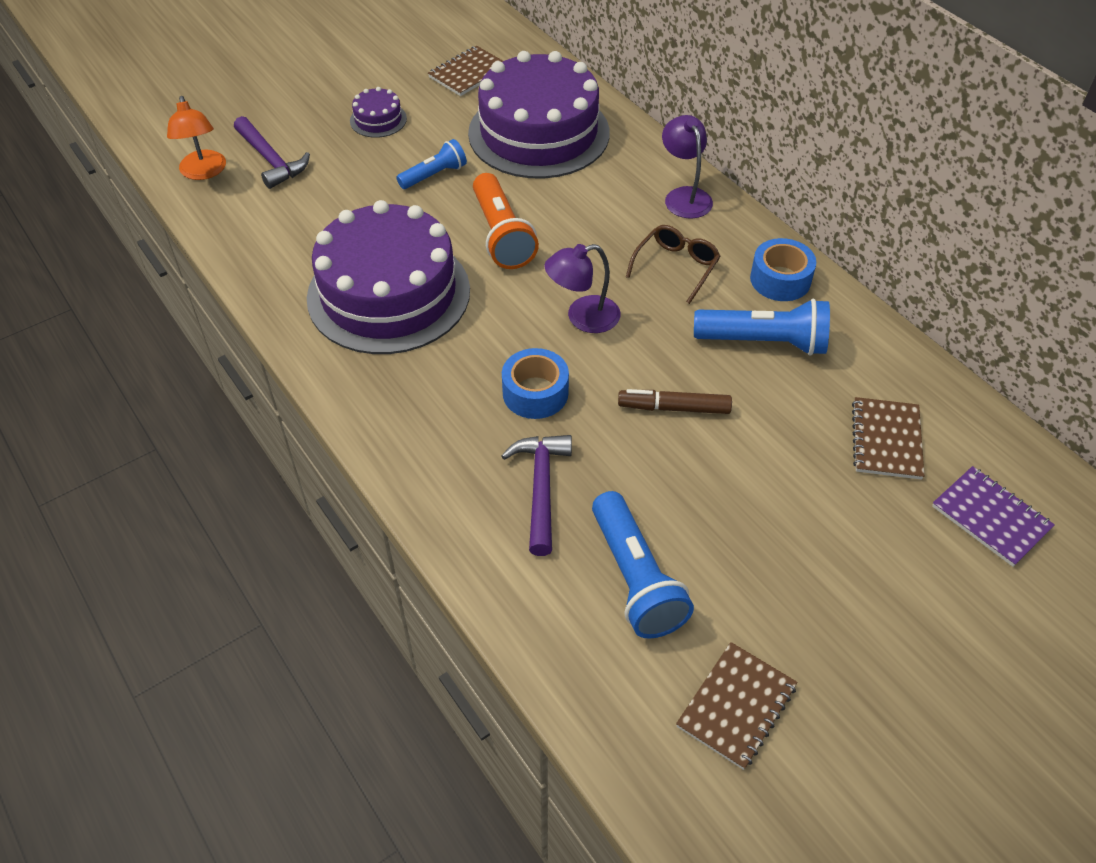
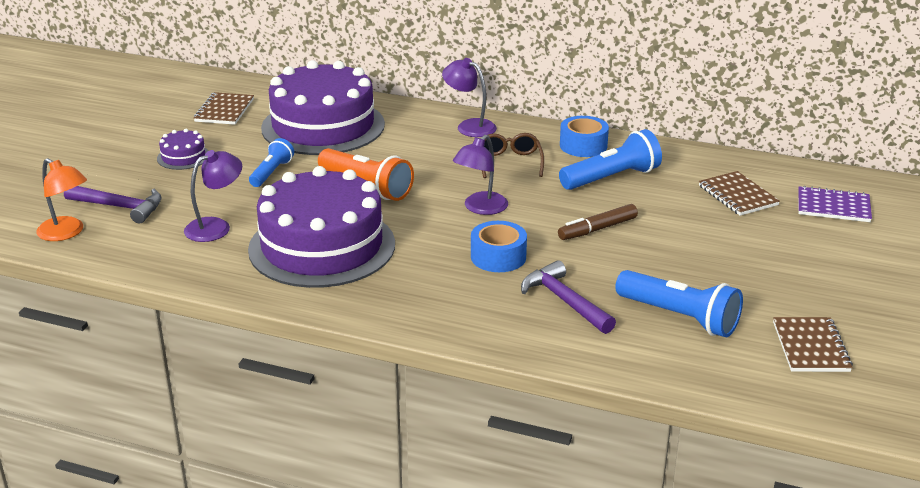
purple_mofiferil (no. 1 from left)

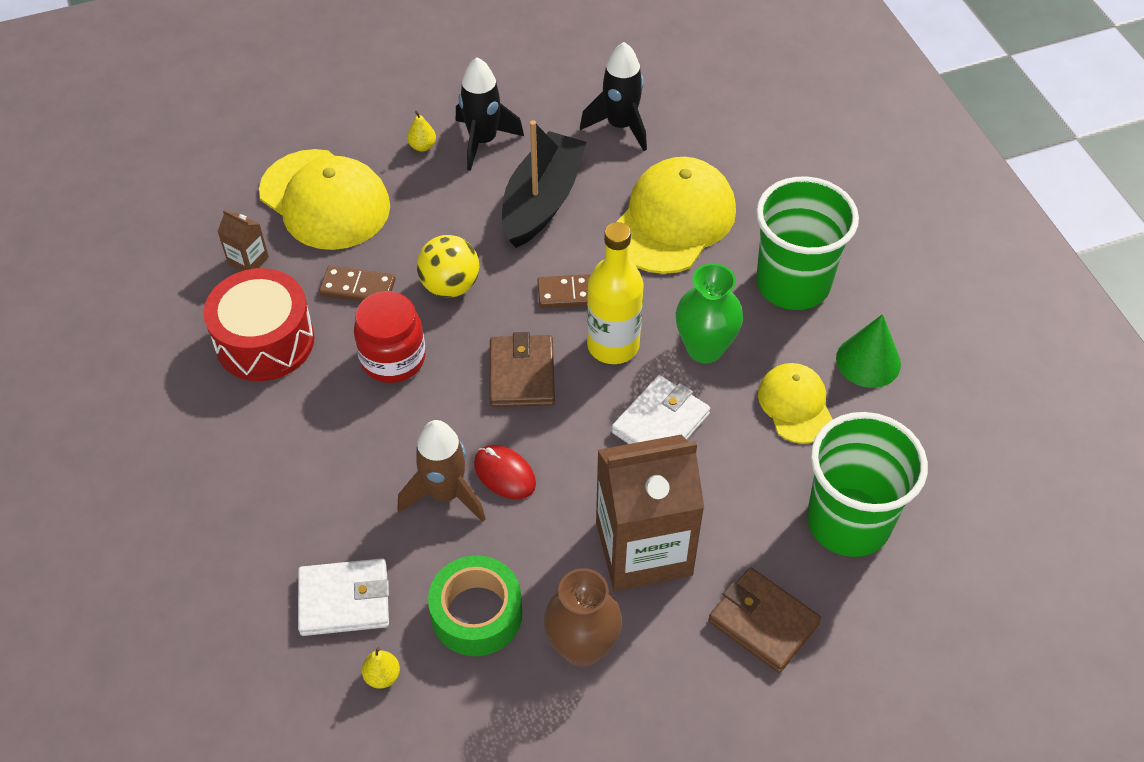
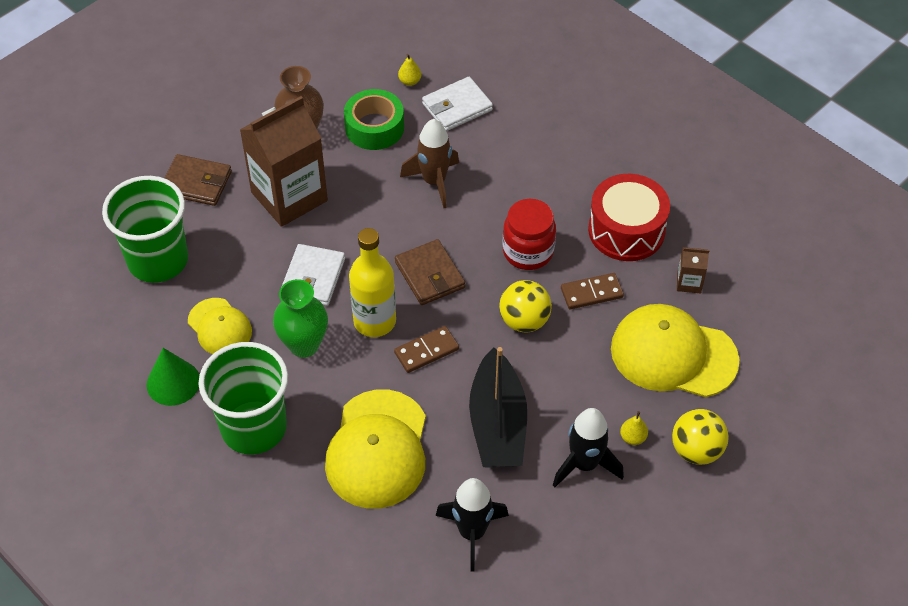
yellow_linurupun (no. 2 from left); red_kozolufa

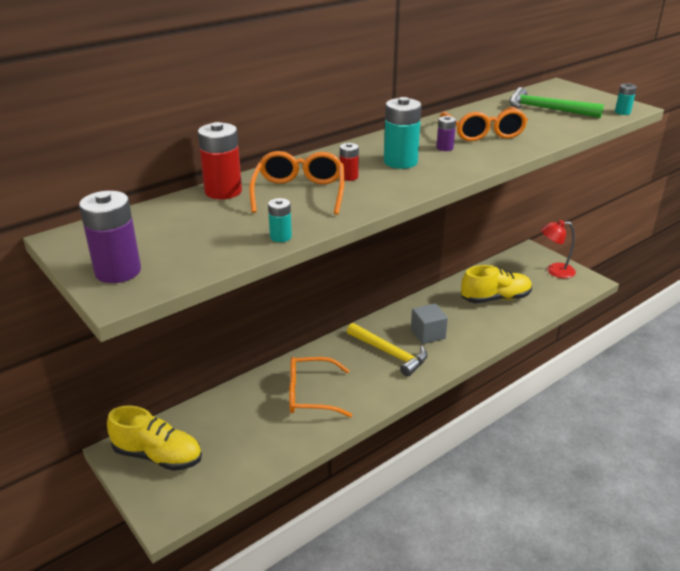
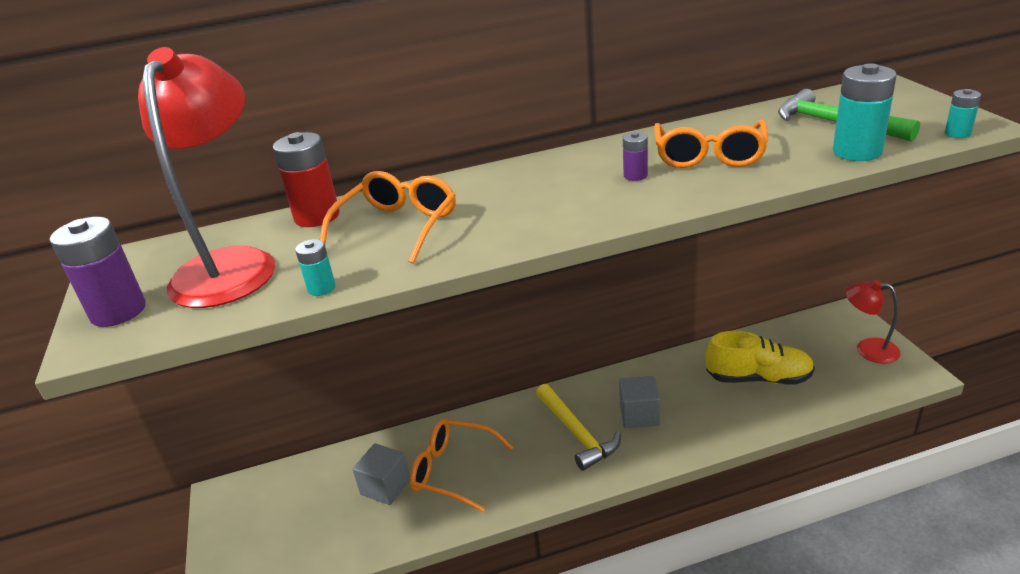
red_mofiferil (no. 1 from left); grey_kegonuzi (no. 1 from left); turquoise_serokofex (no. 2 from left); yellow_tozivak (no. 1 from left in the first image); red_serokofex (no. 2 from left in the first image)

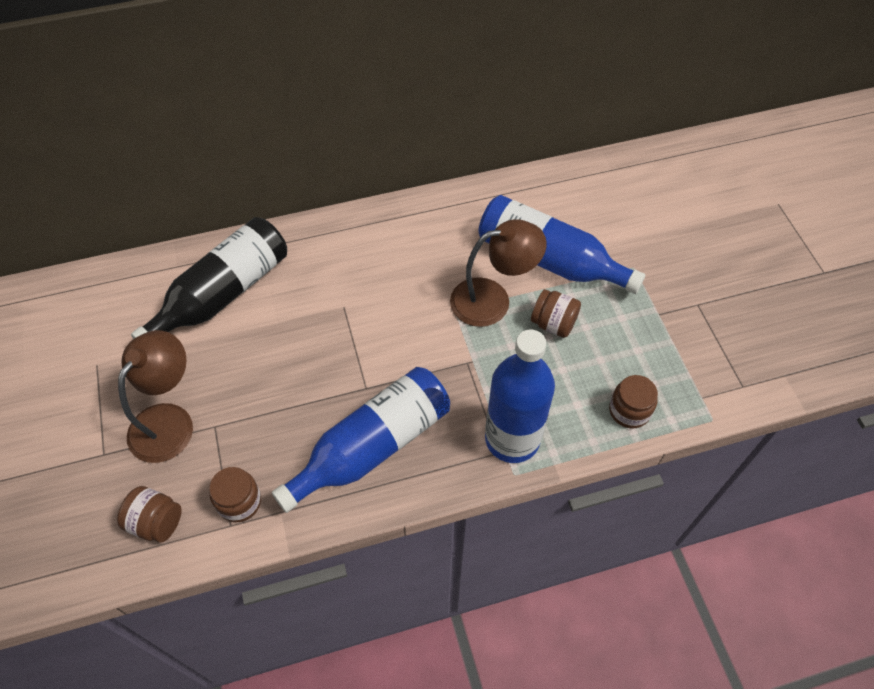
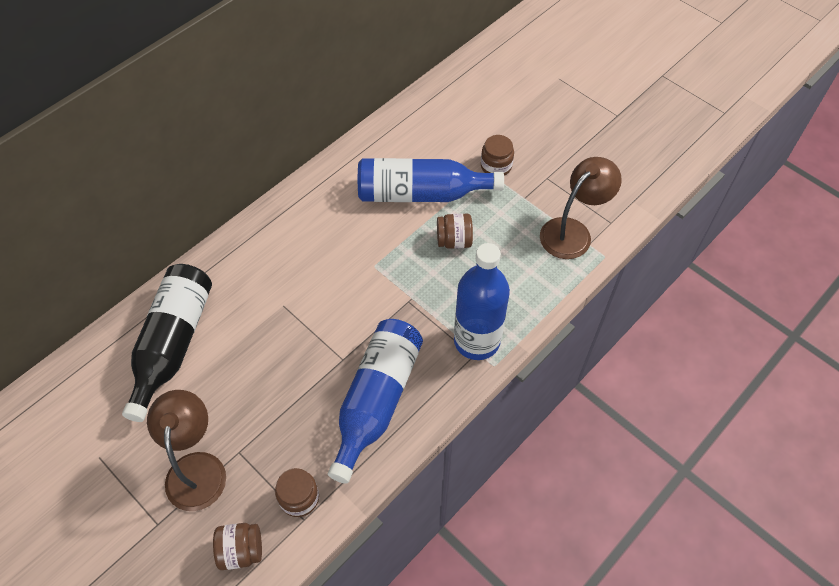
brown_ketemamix (no. 4 from left); brown_mofiferil (no. 2 from left)

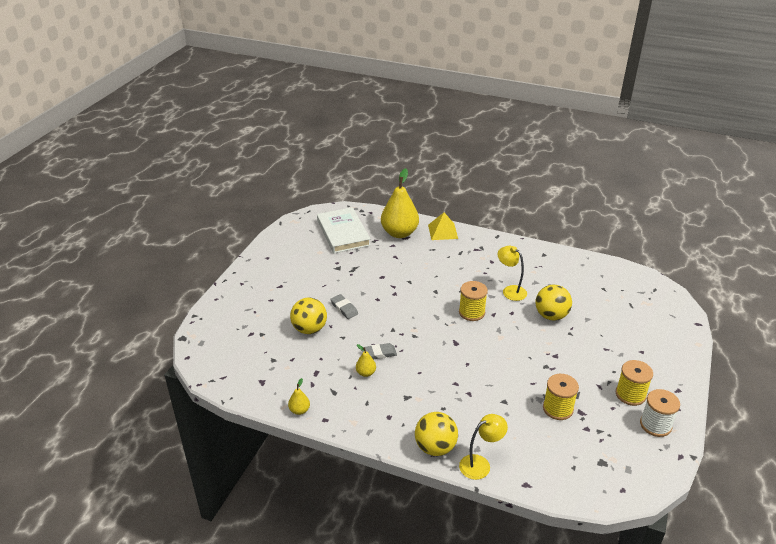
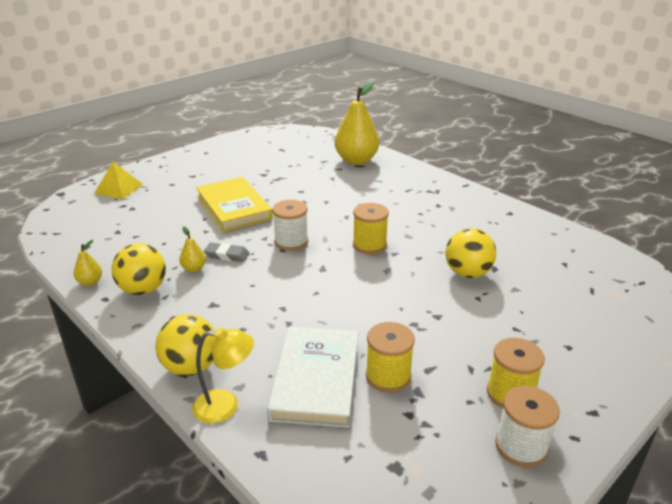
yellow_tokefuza; yellow_linurupun (no. 1 from left); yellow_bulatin; white_bulatin; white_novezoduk (no. 1 from left); yellow_mofiferil (no. 2 from left in the first image)

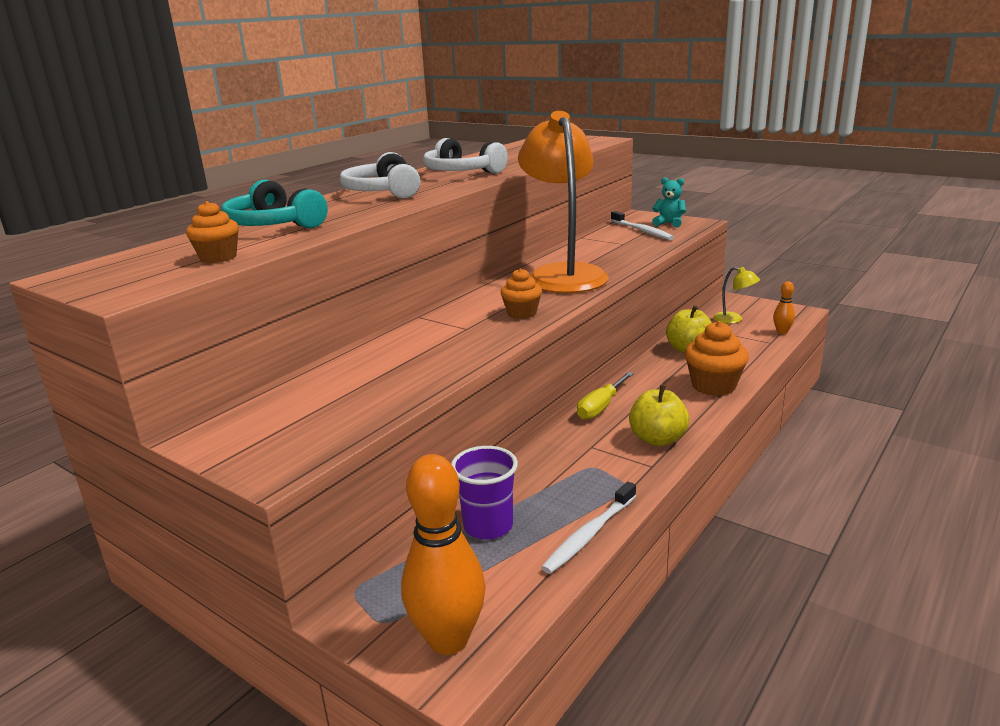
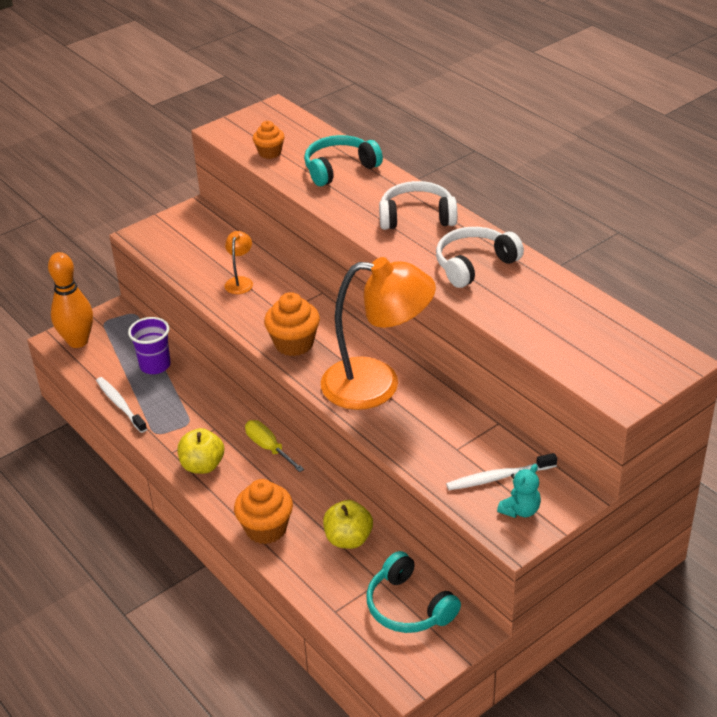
orange_mofiferil (no. 1 from left); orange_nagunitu (no. 3 from left); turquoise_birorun (no. 2 from left); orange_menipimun (no. 2 from left in the first image)

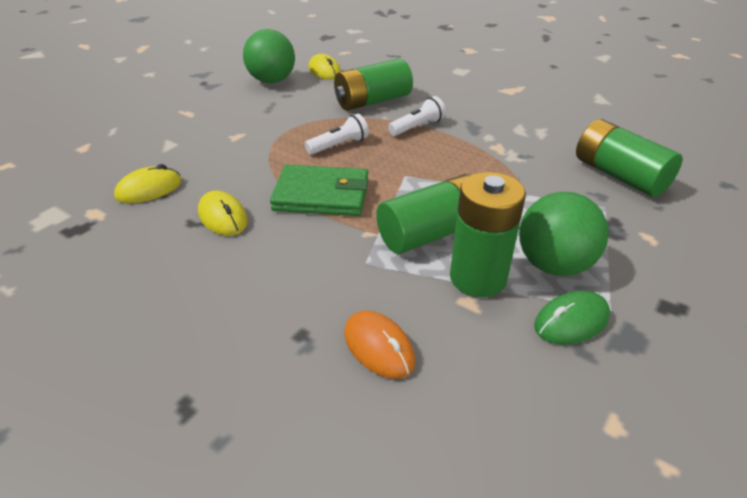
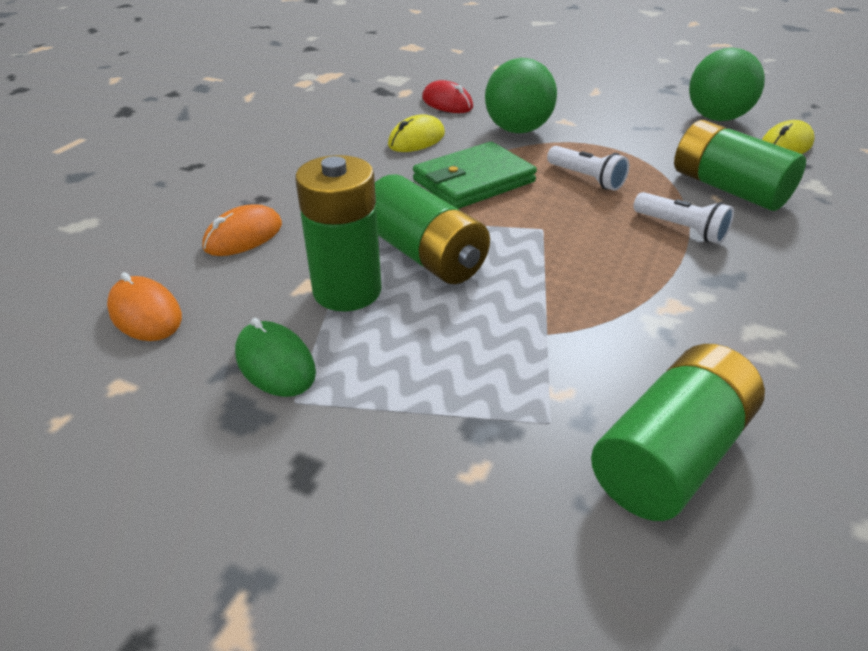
orange_kozolufa (no. 1 from left); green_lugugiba; red_kozolufa; green_linurupun (no. 1 from left)

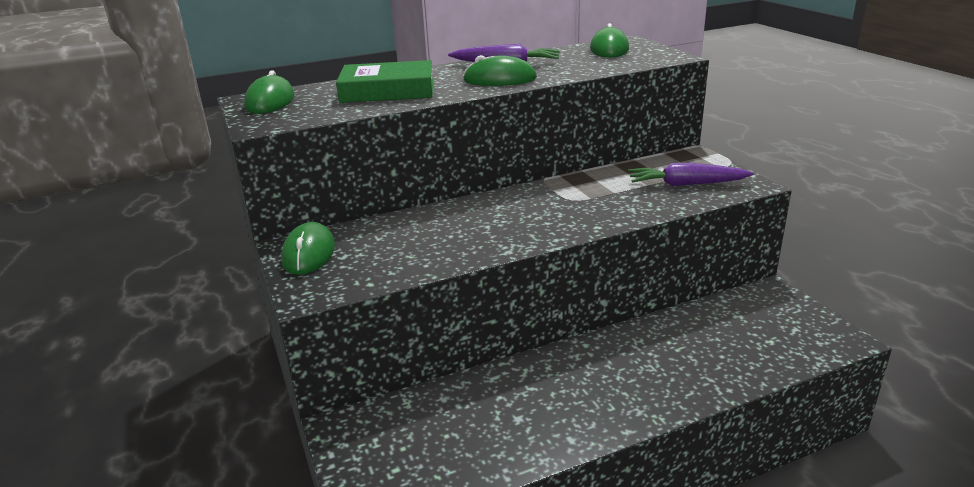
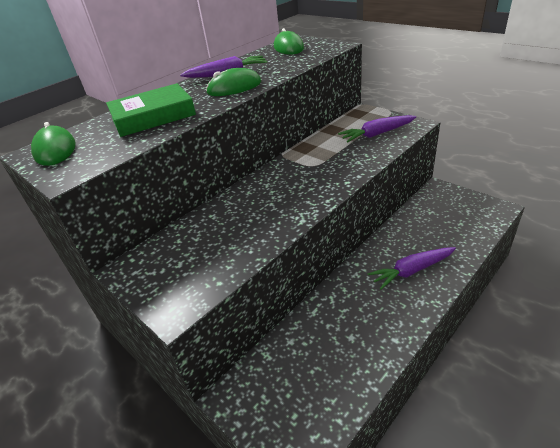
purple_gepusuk (no. 3 from left); green_kozolufa (no. 2 from left in the first image)

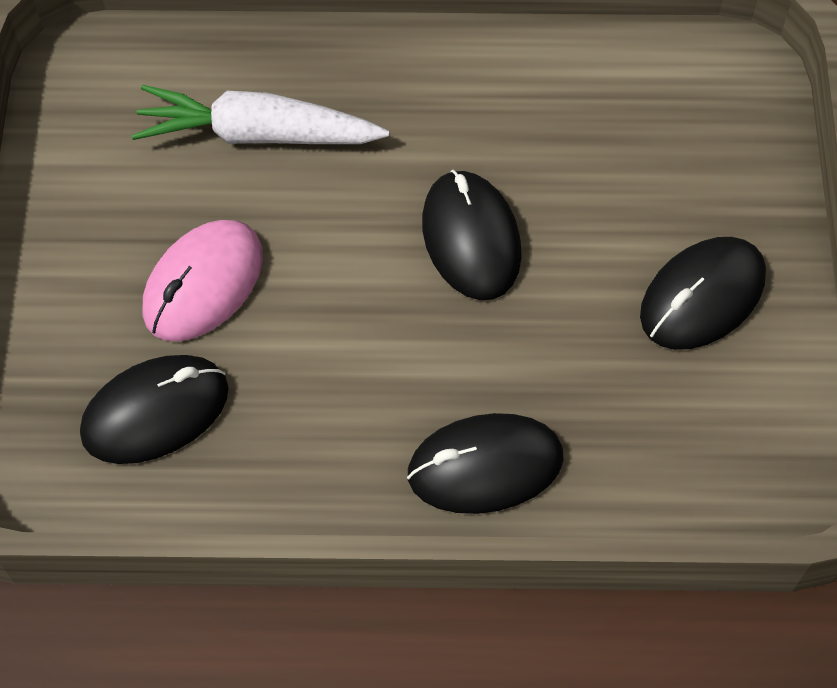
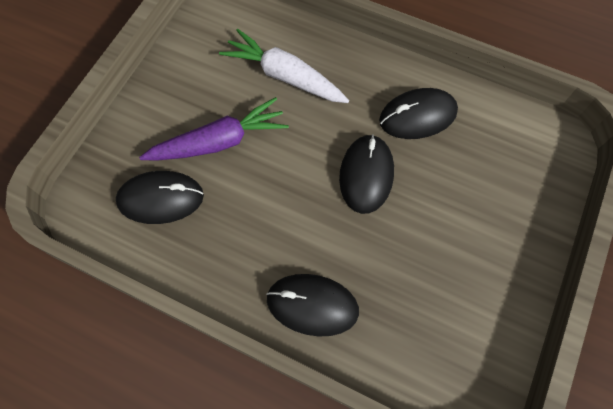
purple_gepusuk; black_kozolufa (no. 4 from left)

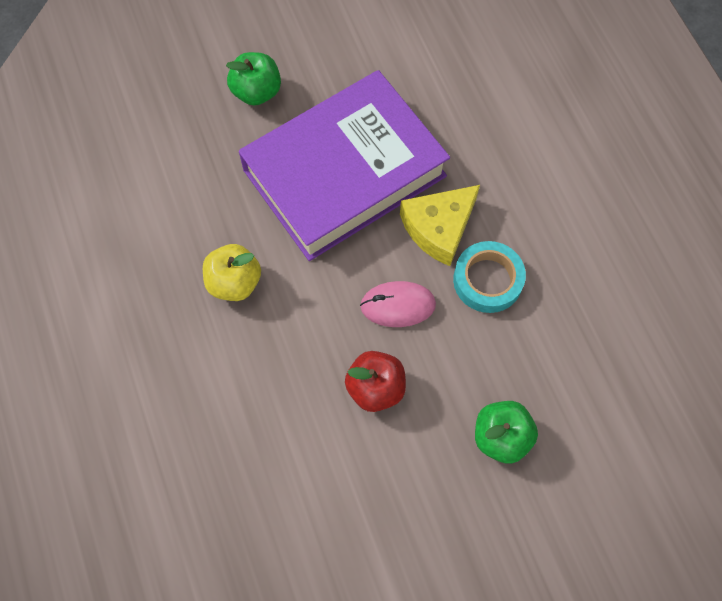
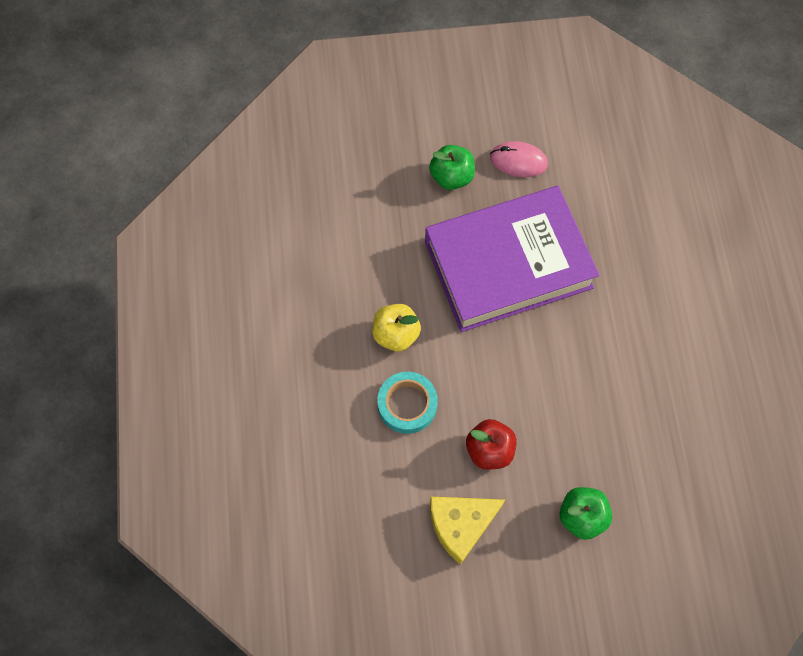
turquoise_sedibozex; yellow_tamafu; pink_kozolufa

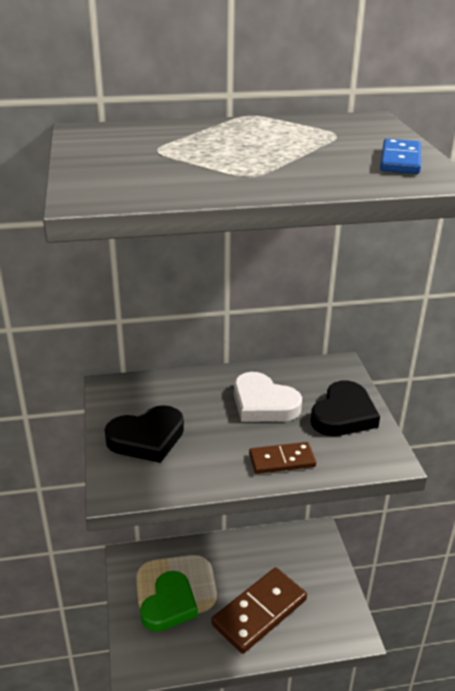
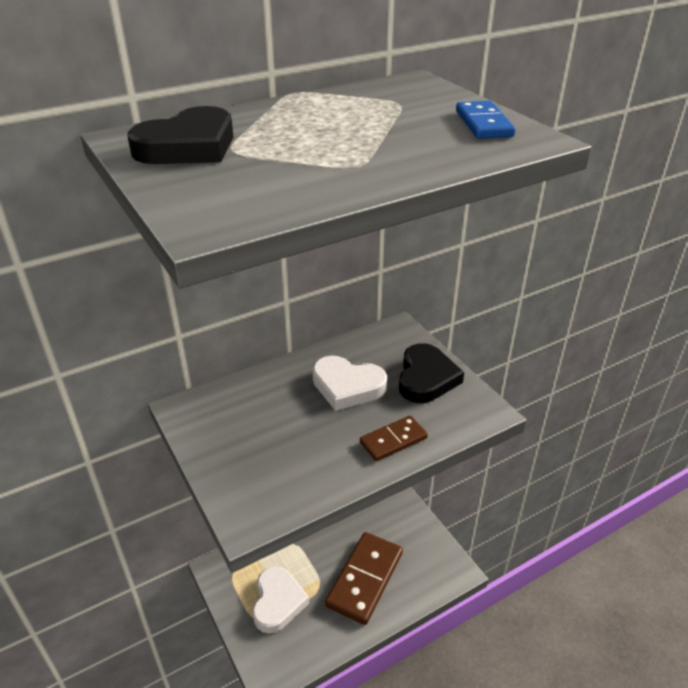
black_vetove (no. 1 from left); white_vetove (no. 1 from left)

